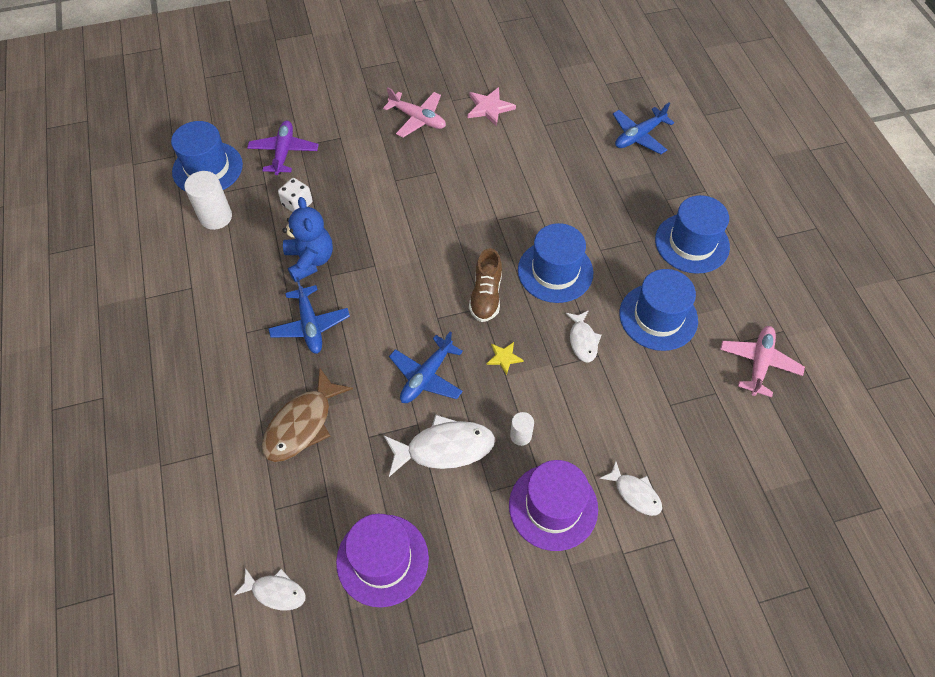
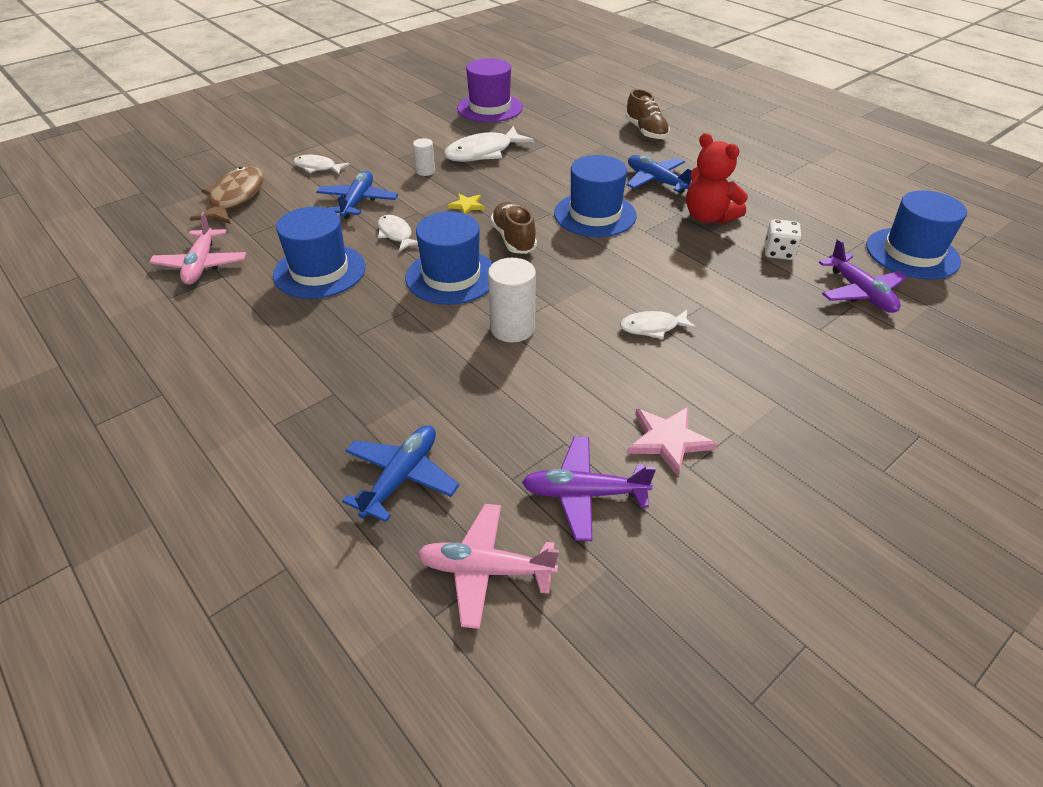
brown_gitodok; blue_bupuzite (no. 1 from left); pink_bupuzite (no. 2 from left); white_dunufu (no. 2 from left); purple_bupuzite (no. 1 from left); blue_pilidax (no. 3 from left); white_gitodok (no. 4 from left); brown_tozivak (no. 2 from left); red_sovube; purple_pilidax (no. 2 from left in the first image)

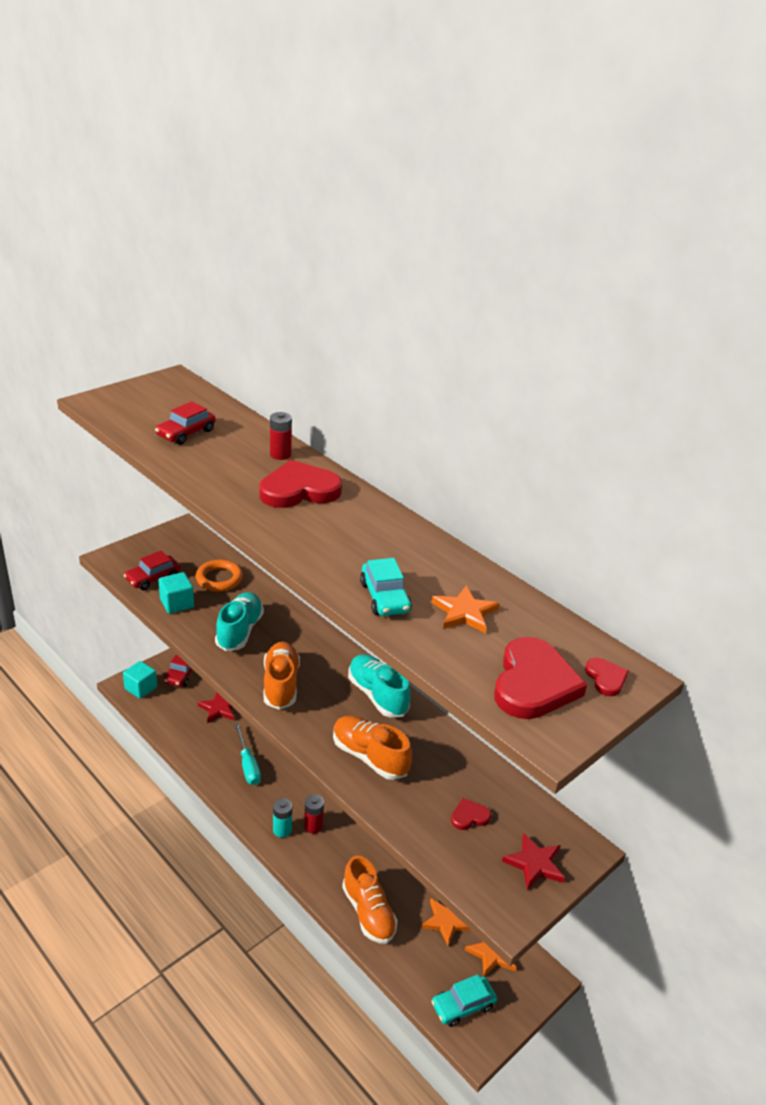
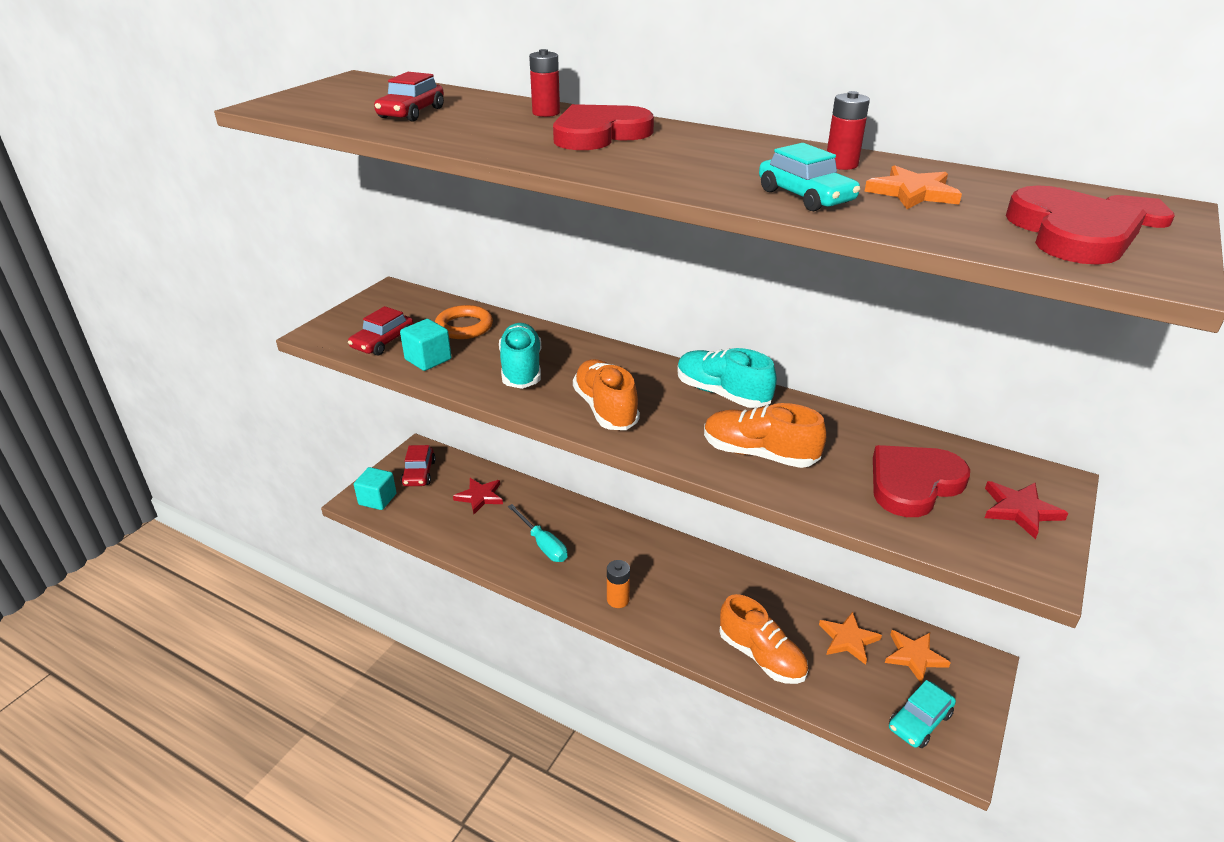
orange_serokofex; red_serokofex (no. 2 from left); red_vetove (no. 2 from left)

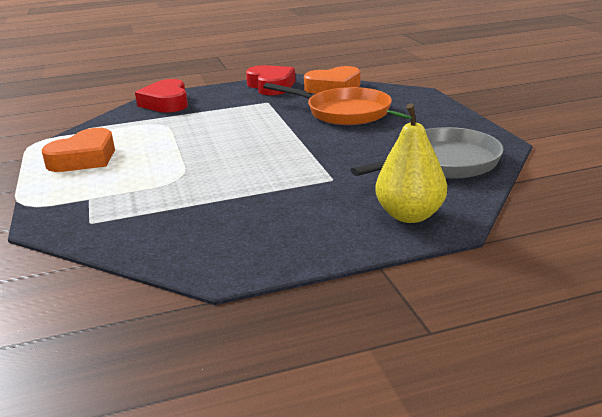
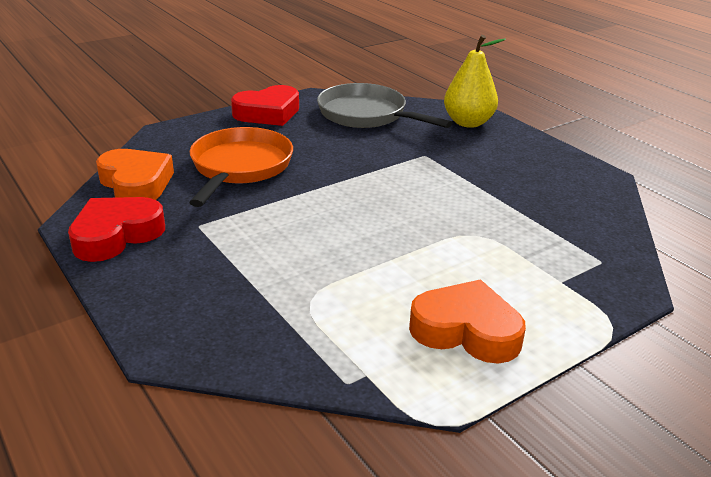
red_vetove (no. 2 from left)

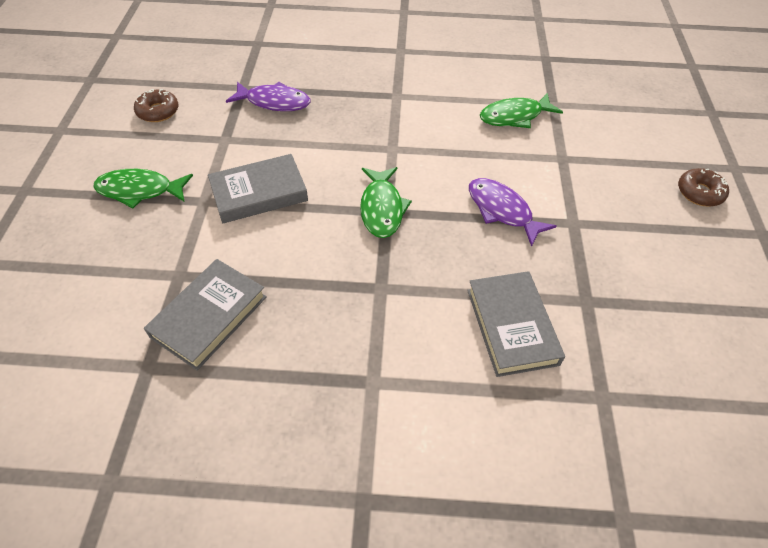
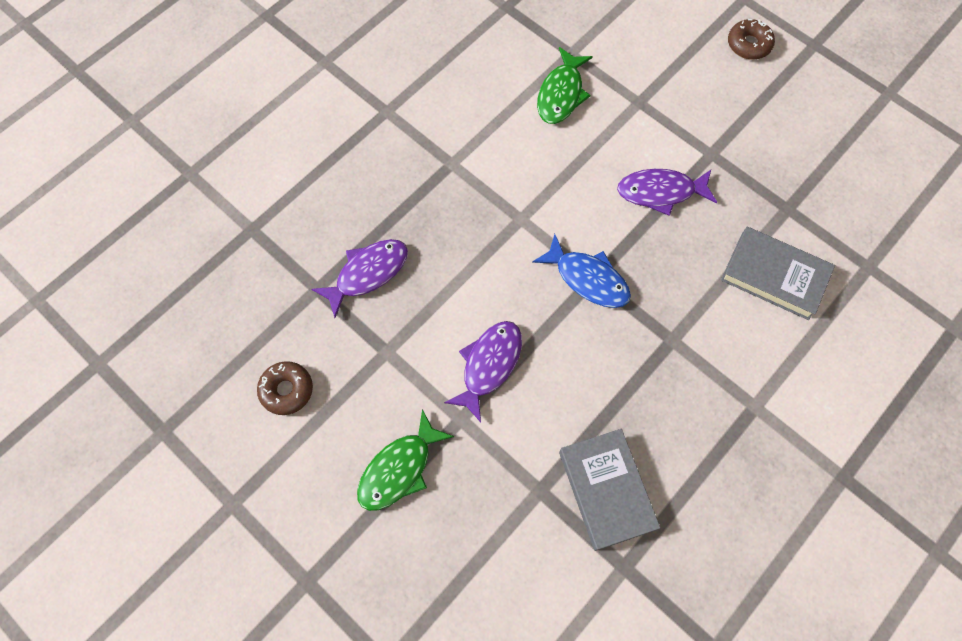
purple_gitodok (no. 2 from left); blue_gitodok

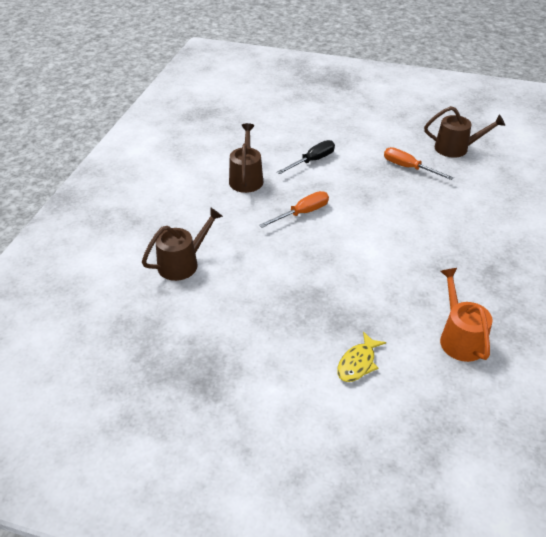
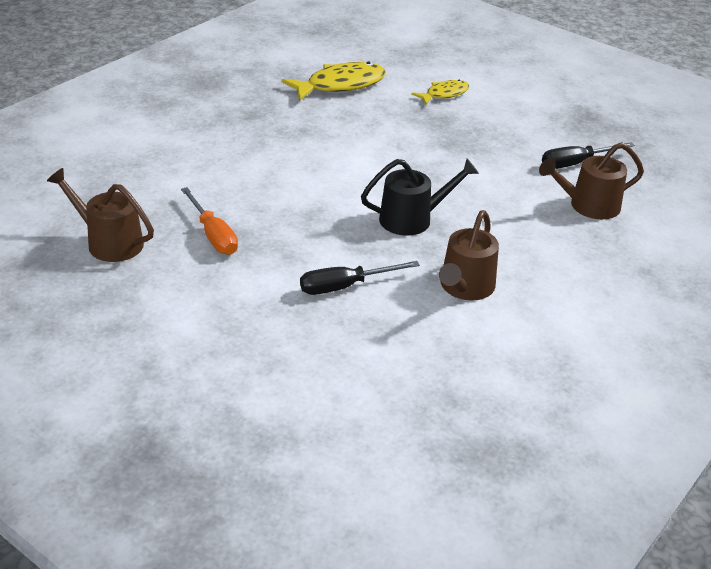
yellow_gitodok (no. 1 from left); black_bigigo; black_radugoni (no. 2 from left)

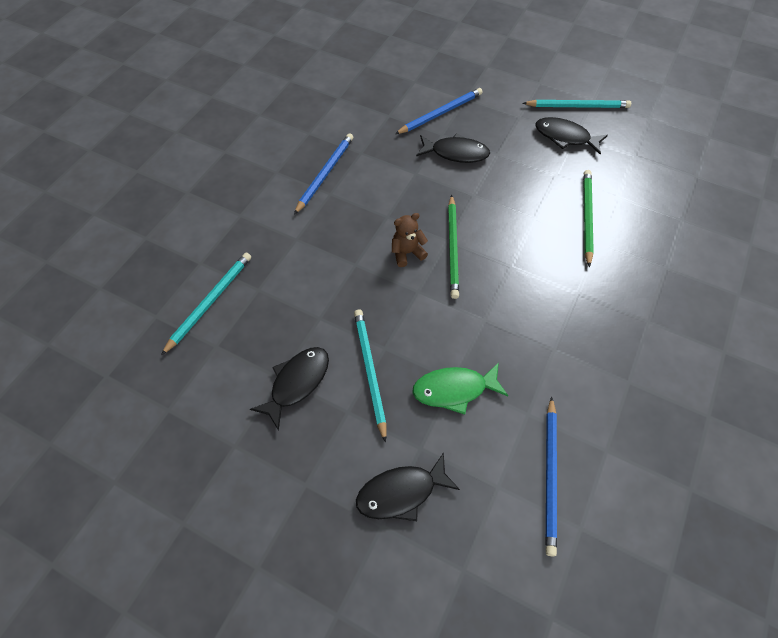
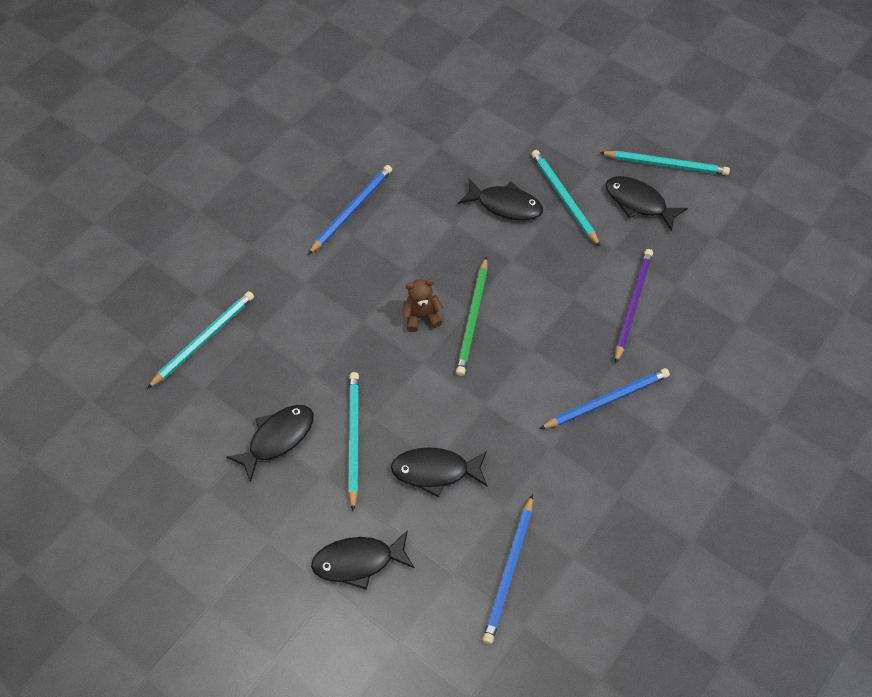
black_gitodok (no. 3 from left); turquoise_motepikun (no. 3 from left); blue_motepikun (no. 3 from left); purple_motepikun

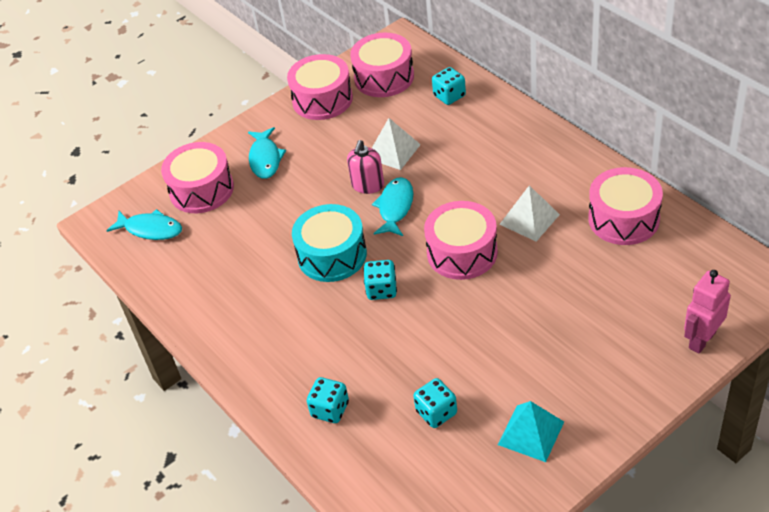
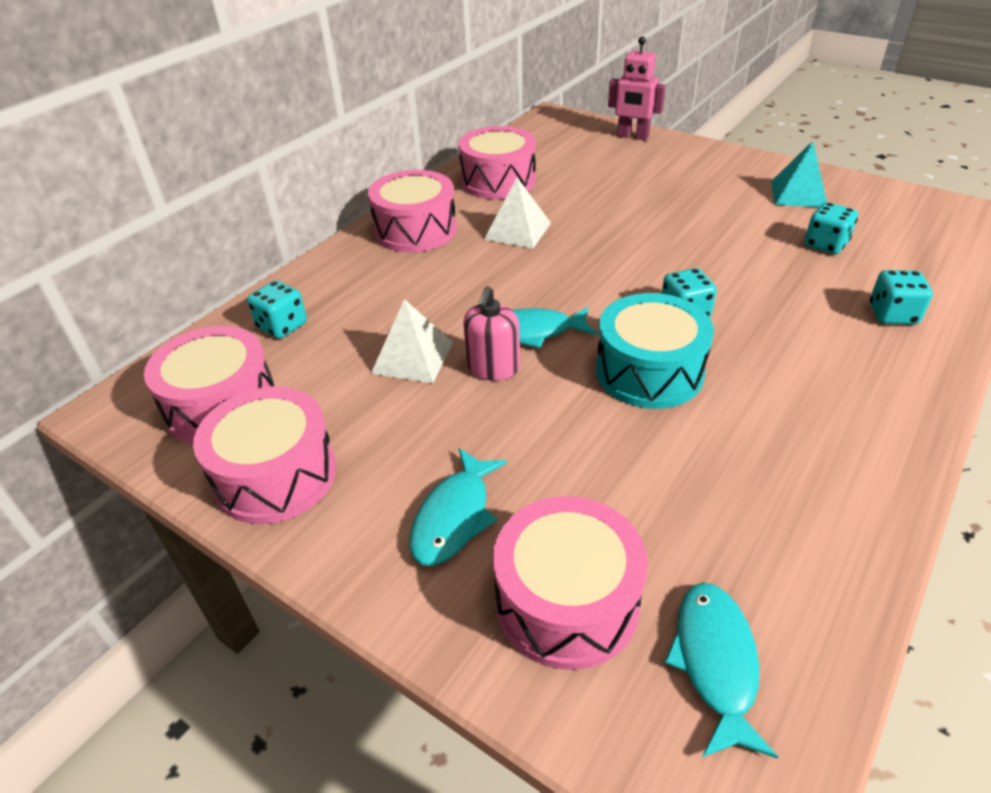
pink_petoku (no. 3 from left); turquoise_gitodok (no. 1 from left); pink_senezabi

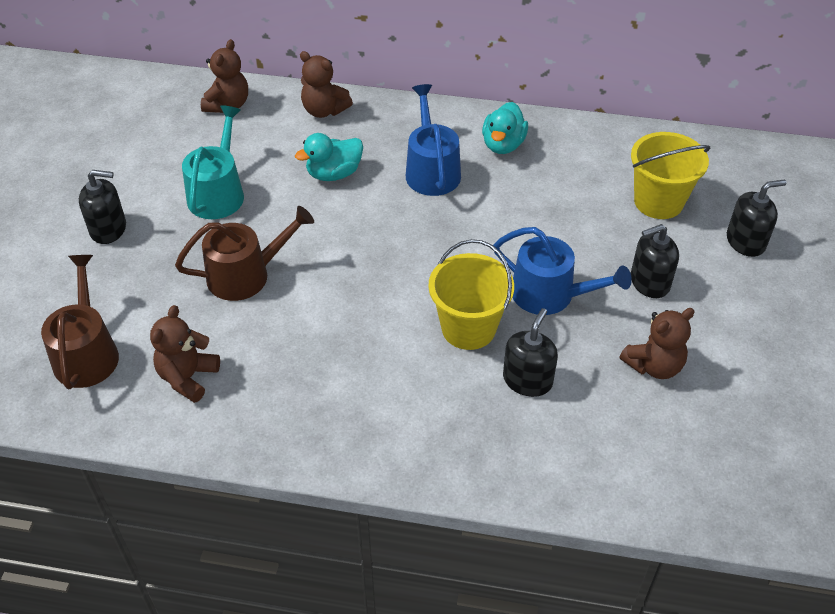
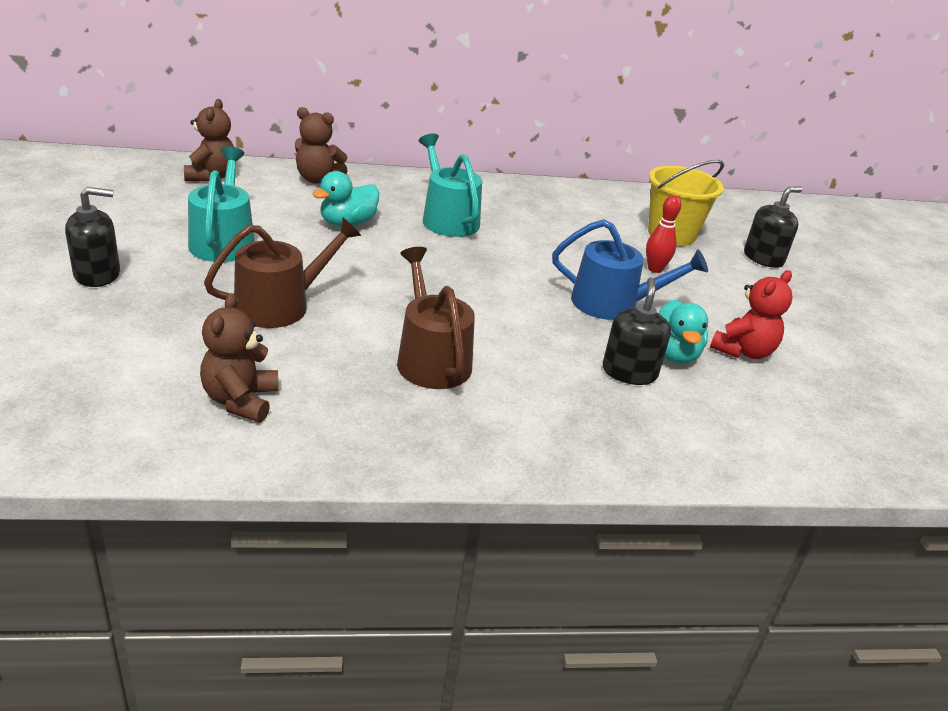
brown_bigigo (no. 2 from left); turquoise_bigigo (no. 2 from left); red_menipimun; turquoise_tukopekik (no. 2 from left); red_sovube; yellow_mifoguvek (no. 1 from left in the first image); black_senezabi (no. 3 from left in the first image)

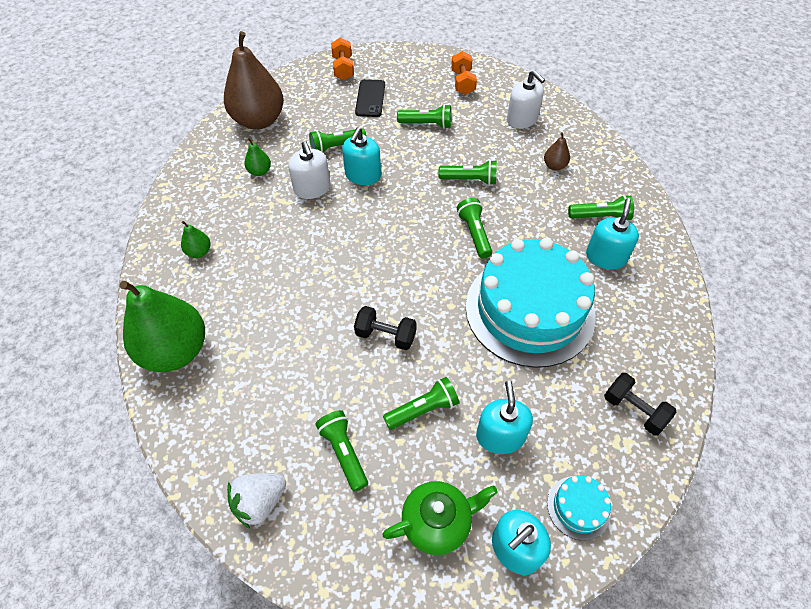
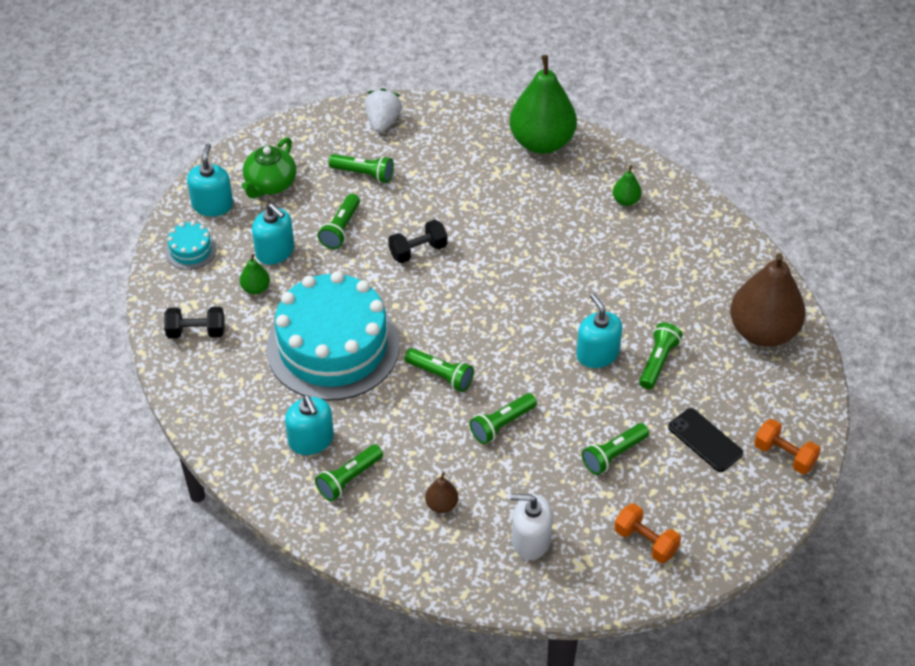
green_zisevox (no. 1 from left); white_senezabi (no. 1 from left in the first image)

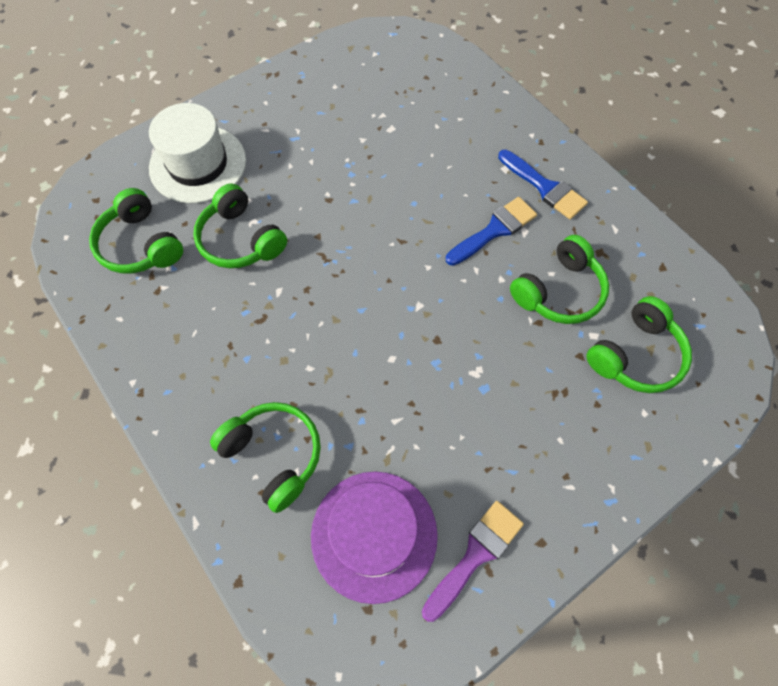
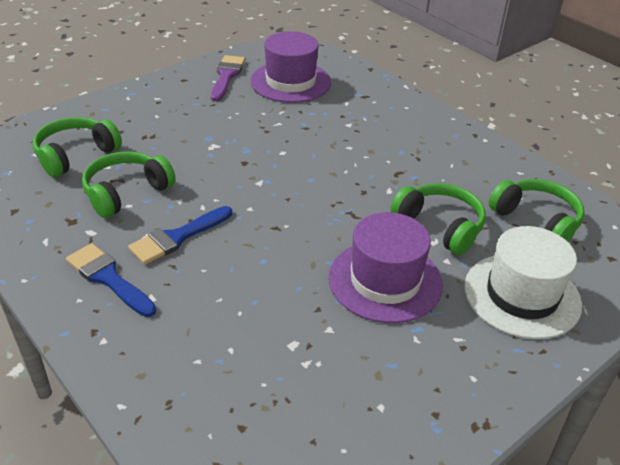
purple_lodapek; purple_pilidax (no. 2 from left); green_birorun (no. 3 from left in the first image)

